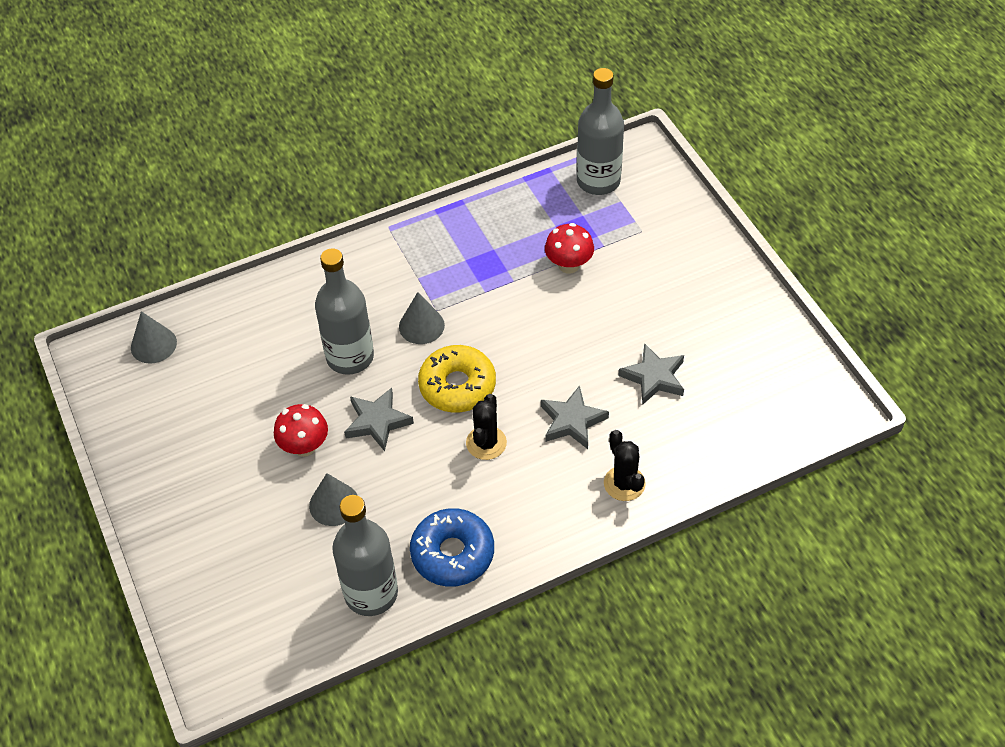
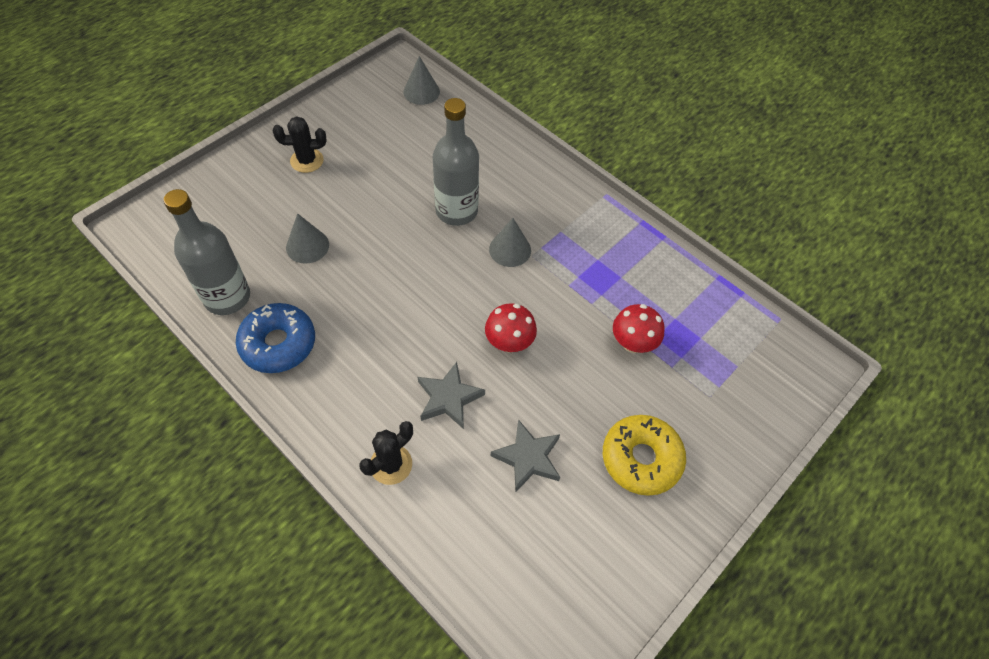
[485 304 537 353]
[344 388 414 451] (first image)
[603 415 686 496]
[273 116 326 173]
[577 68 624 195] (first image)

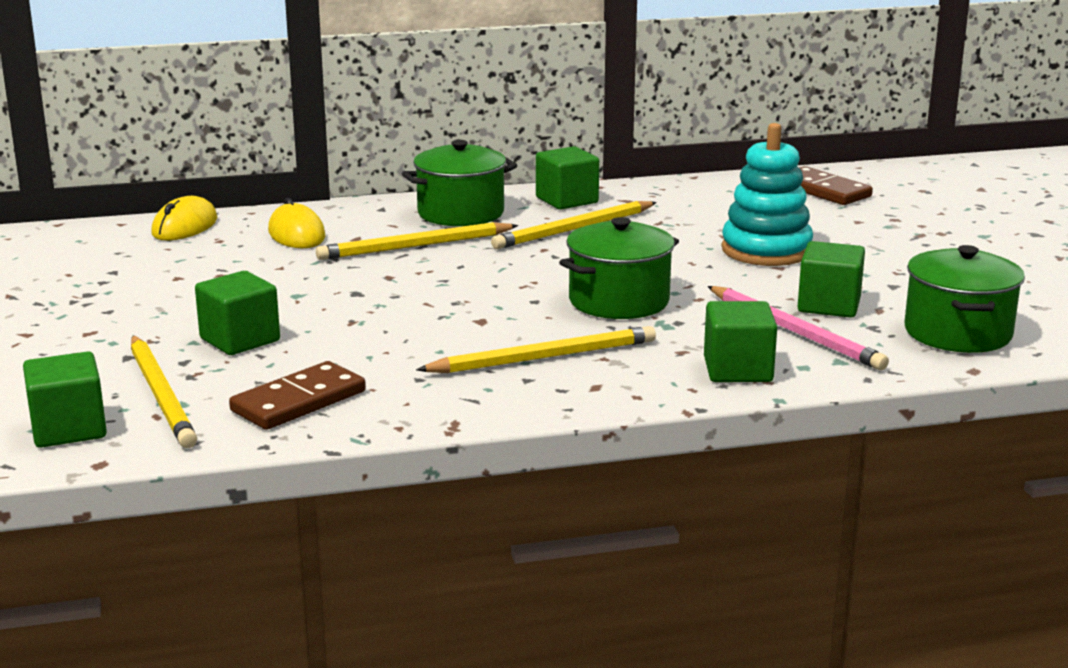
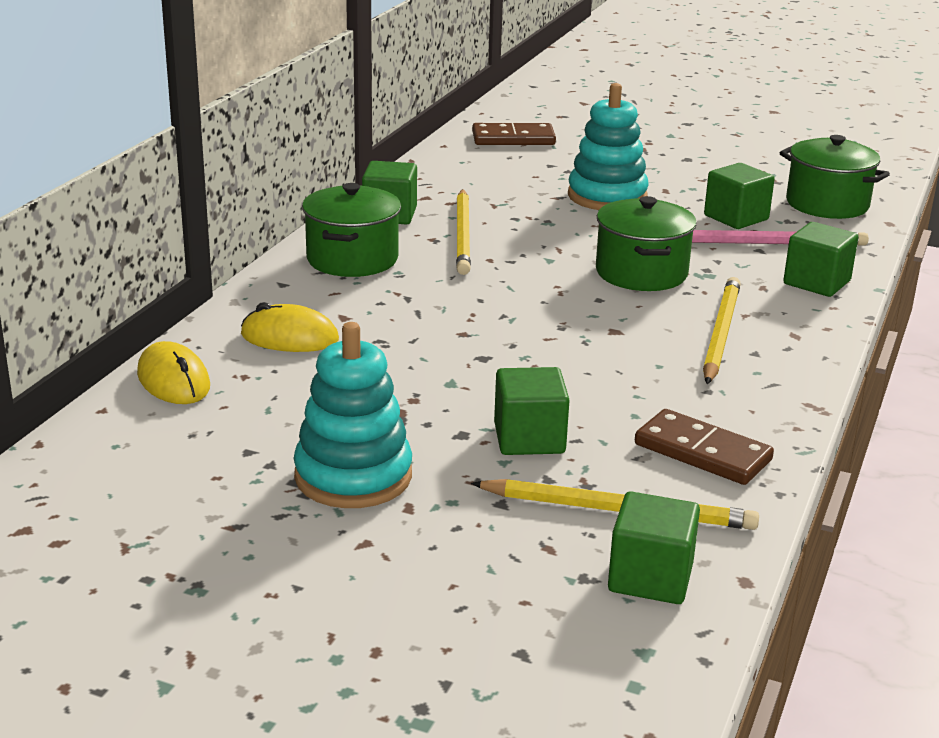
[635 409 774 485]
[316 222 518 260] (first image)
[294 322 412 508]

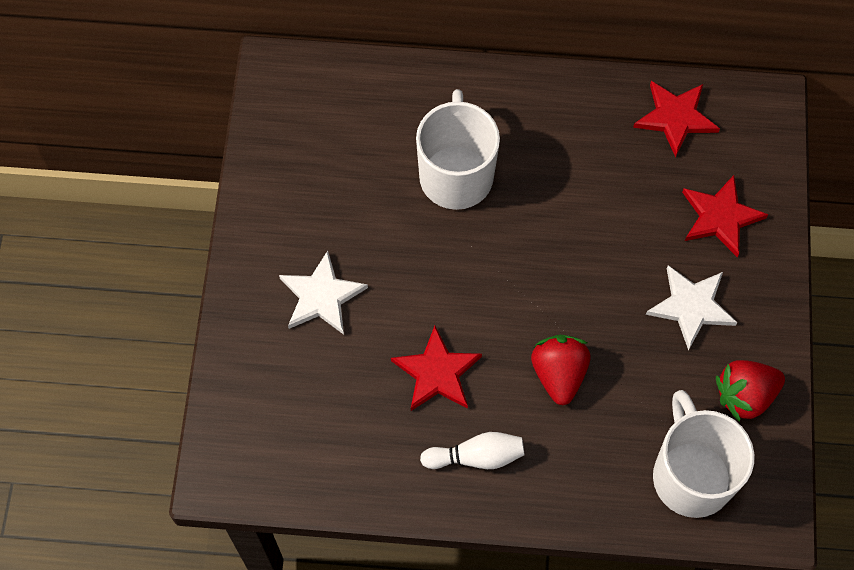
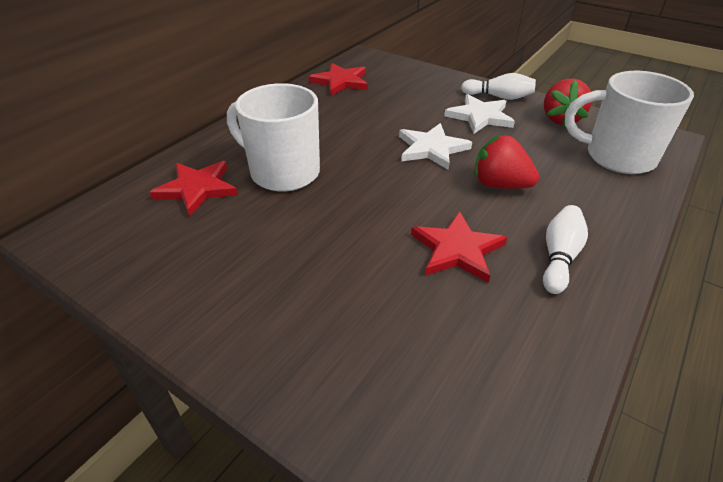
[399 123 472 170]
[149 161 238 216]
[461 73 536 100]

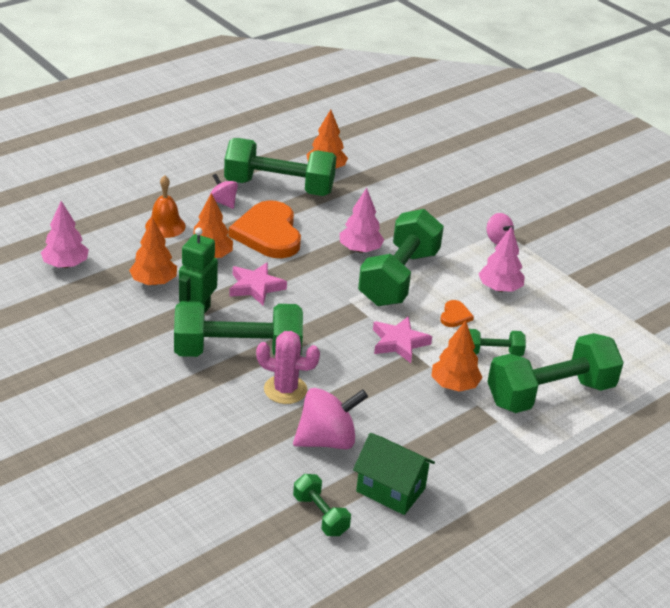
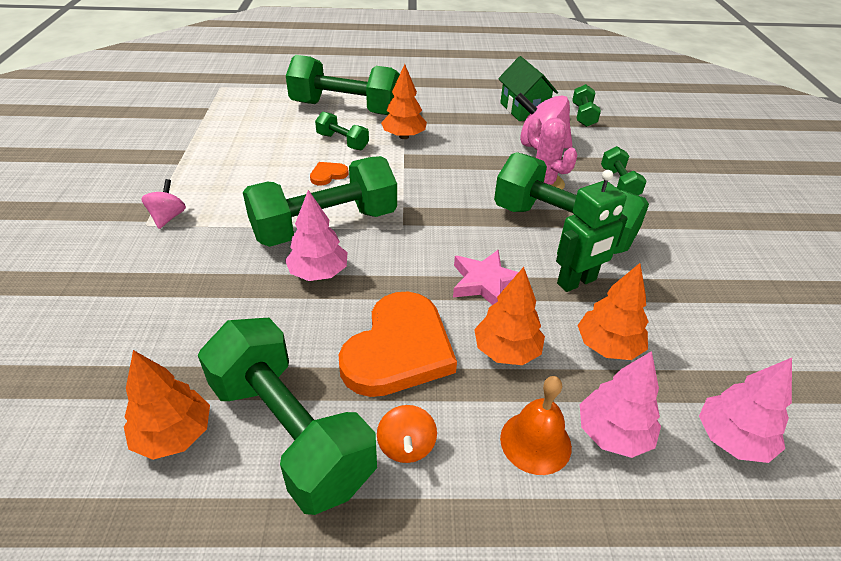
[377 405 437 463]
[373 316 432 363] (first image)
[580 351 661 458]
[601 146 647 195]

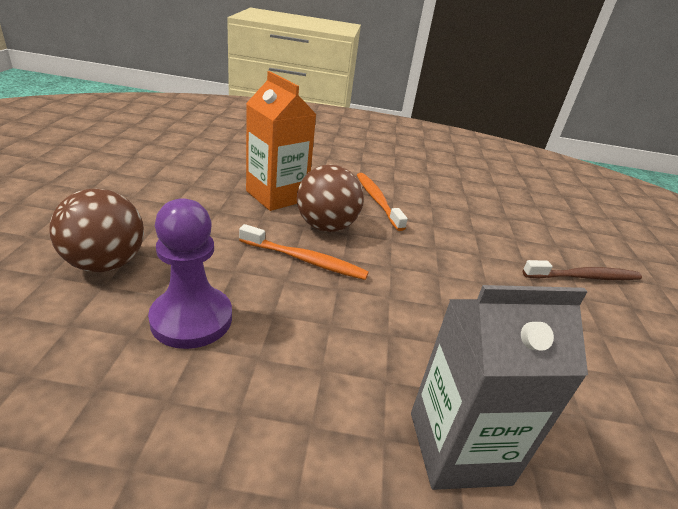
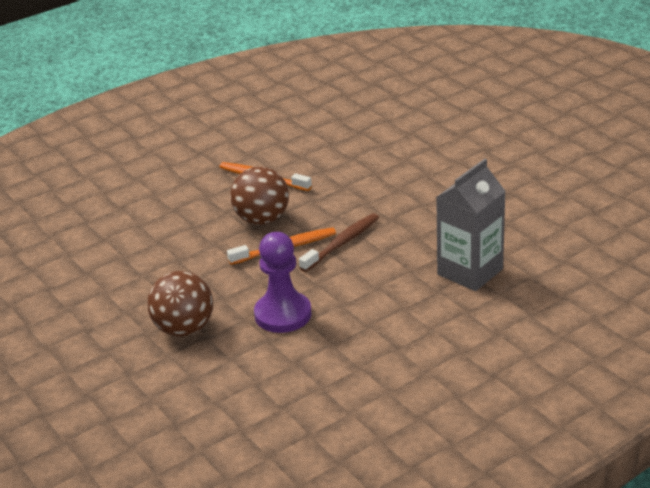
[246 71 317 211] (first image)
[299 213 379 272]

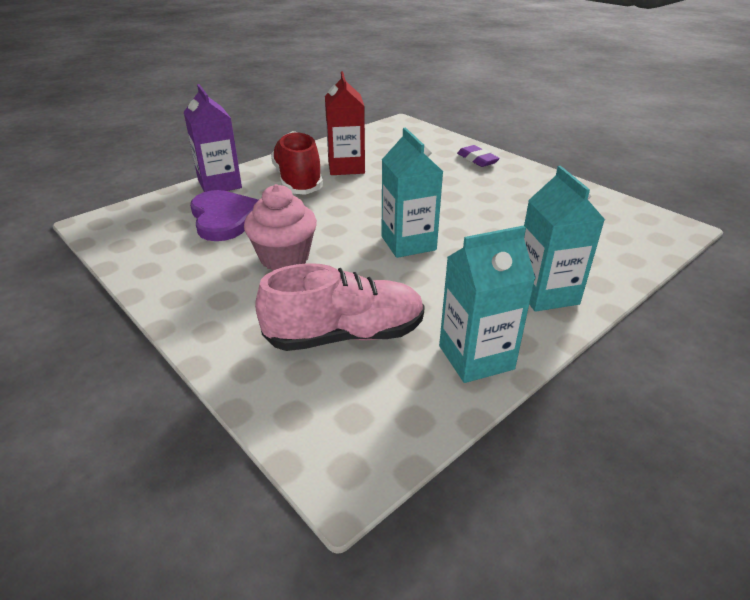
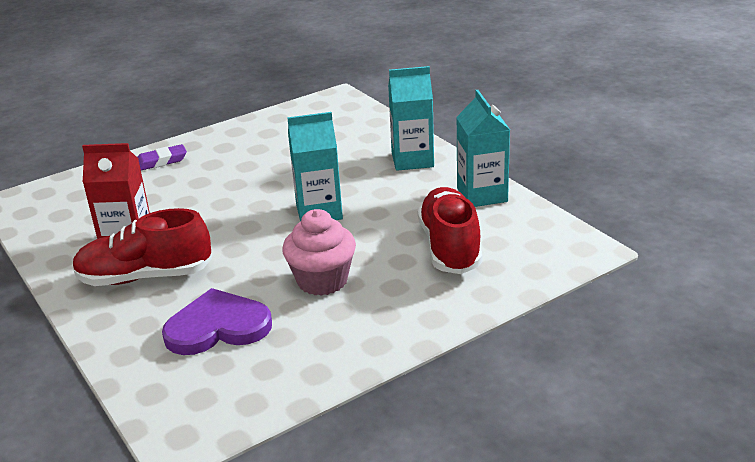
[184 84 242 192] (first image)
[418 187 482 274]

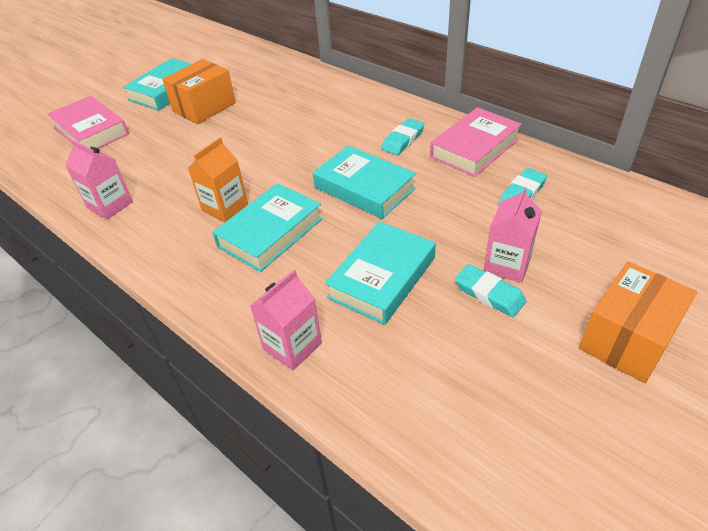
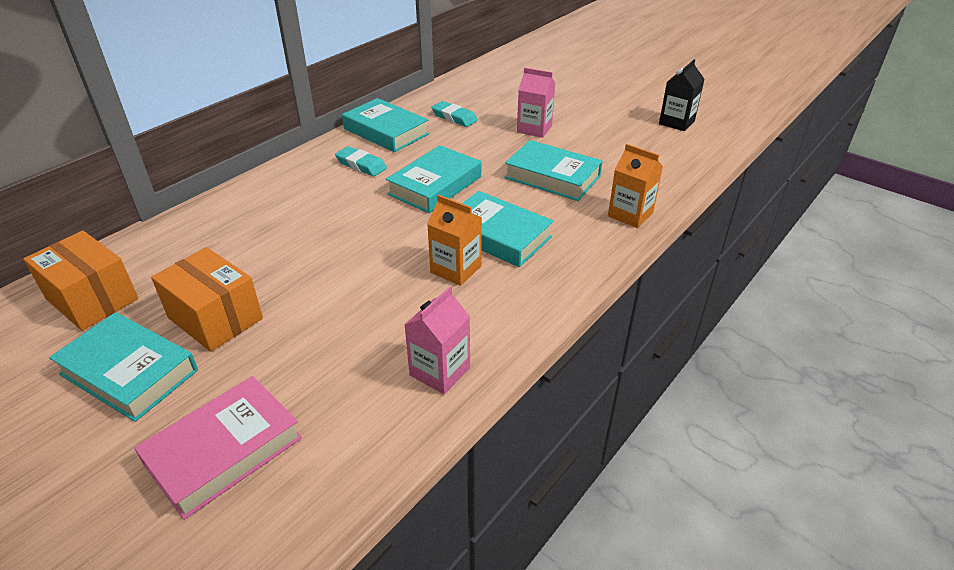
[608 144 663 228]
[342 98 429 152]
[455 264 526 317] (first image)
[23 231 139 331]
[659 59 705 131]

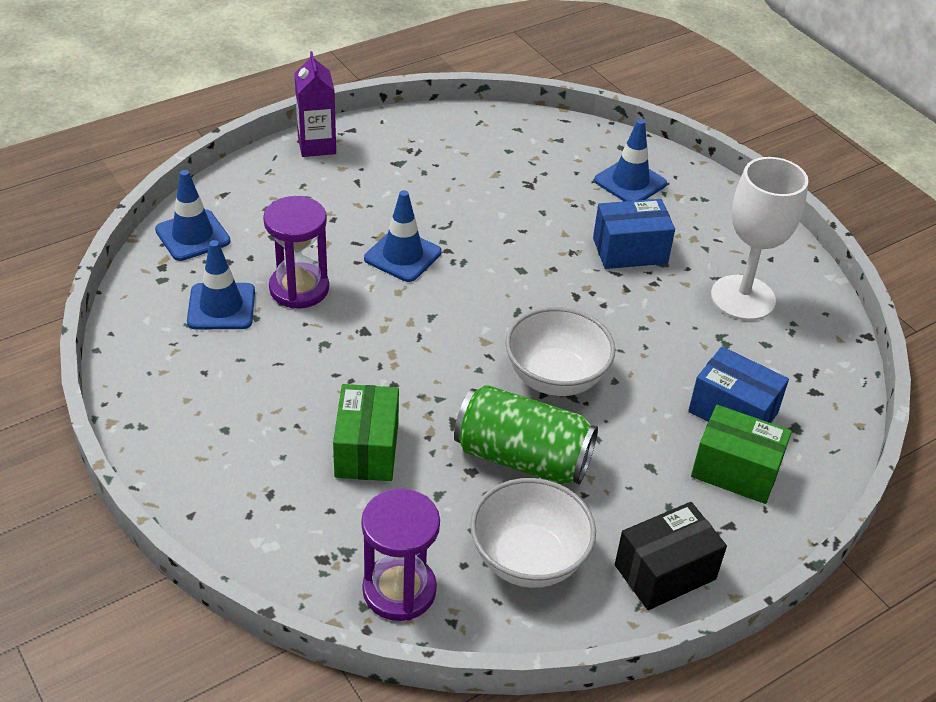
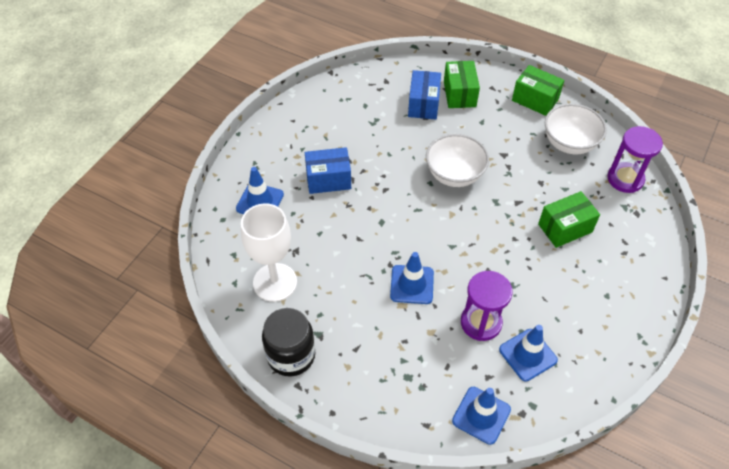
[294 51 336 157] (first image)
[454 385 598 484] (first image)
[305 147 351 194]
[512 65 564 116]
[241 203 297 302]
[262 308 315 377]

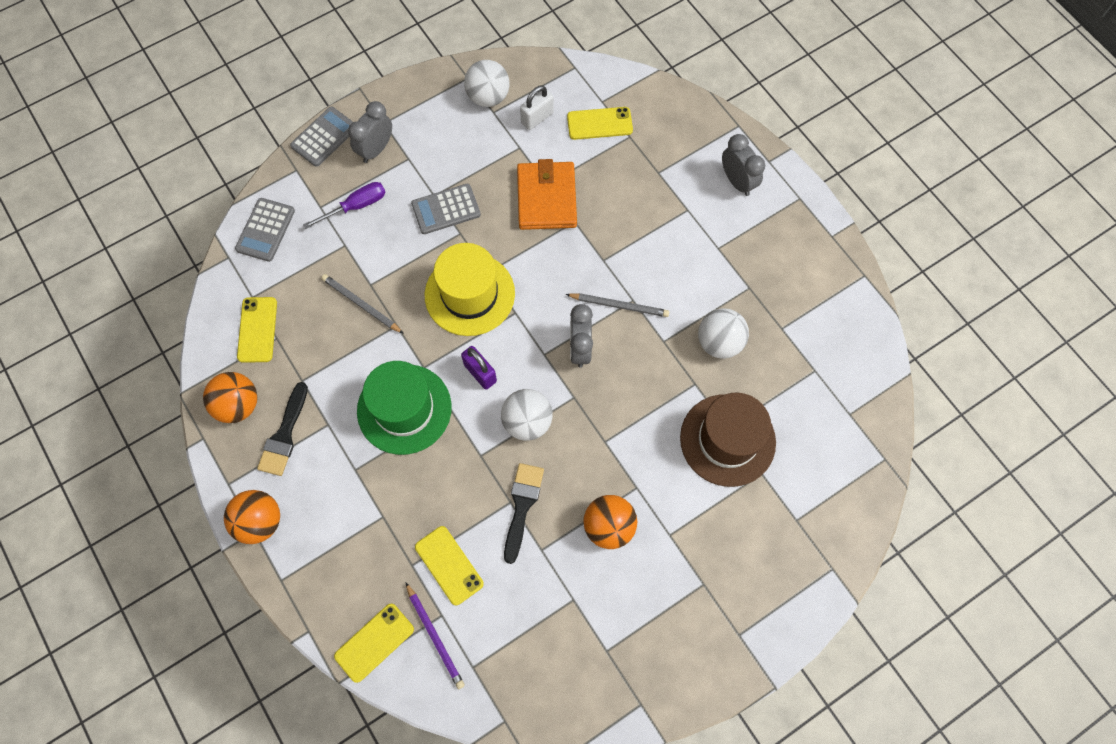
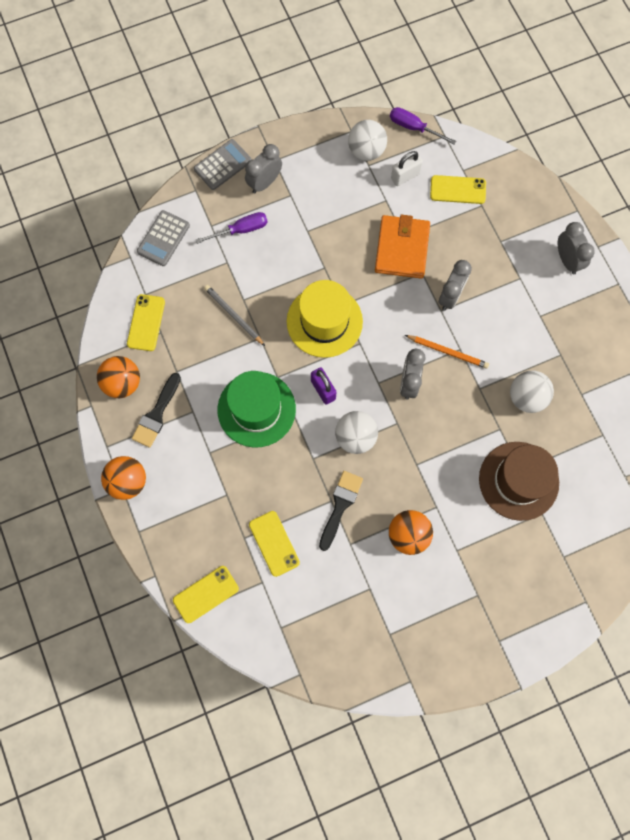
[405 582 465 689] (first image)
[411 184 481 234] (first image)
[405 335 489 369]
[390 107 456 145]
[439 260 472 311]

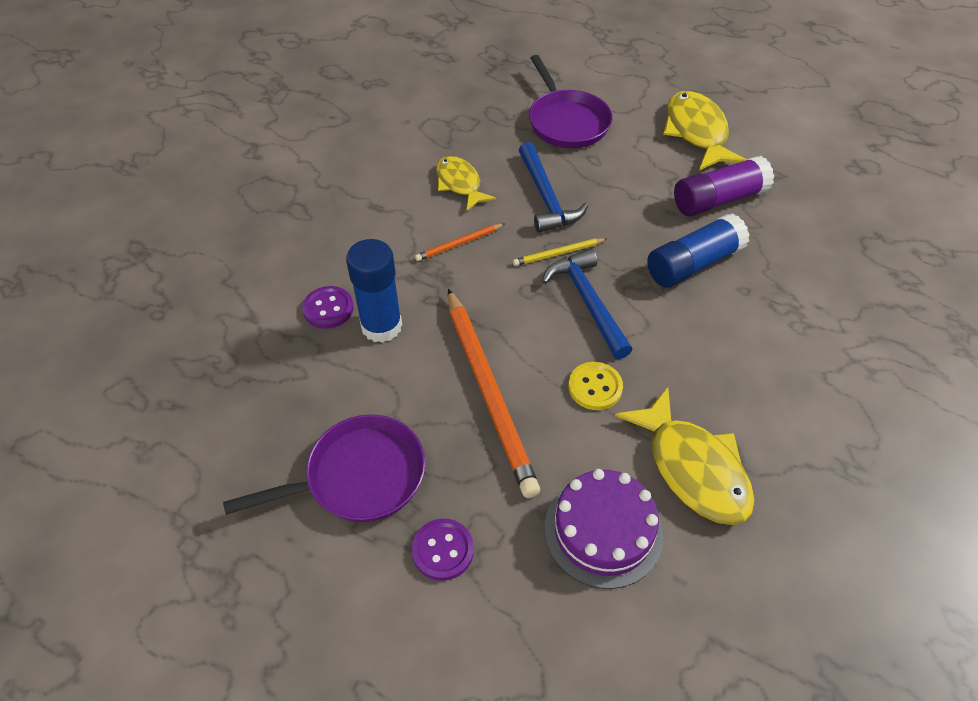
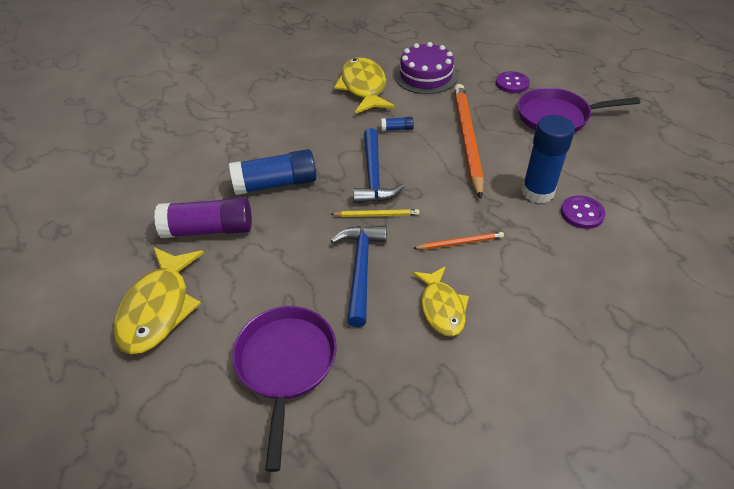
[381 117 414 131]

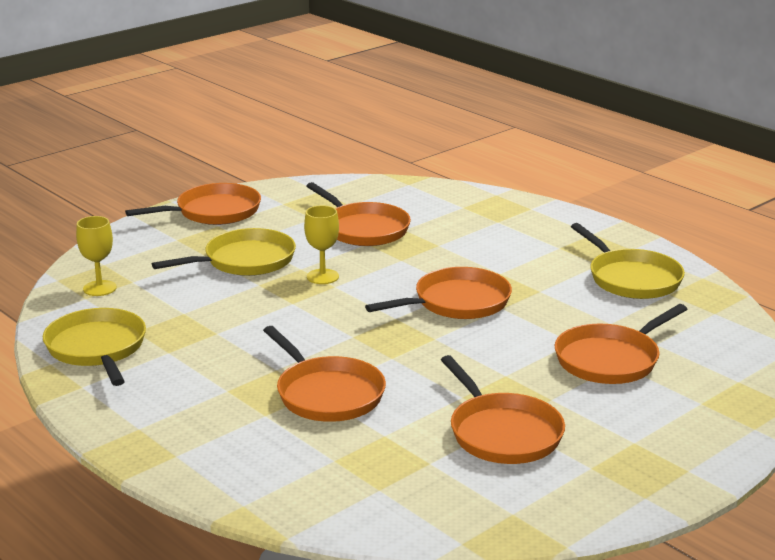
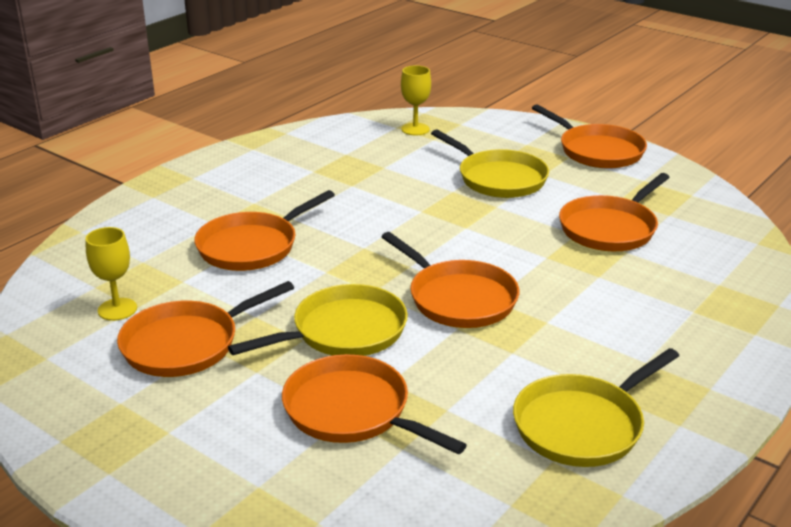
[228 284 408 356]
[85 227 137 321]

